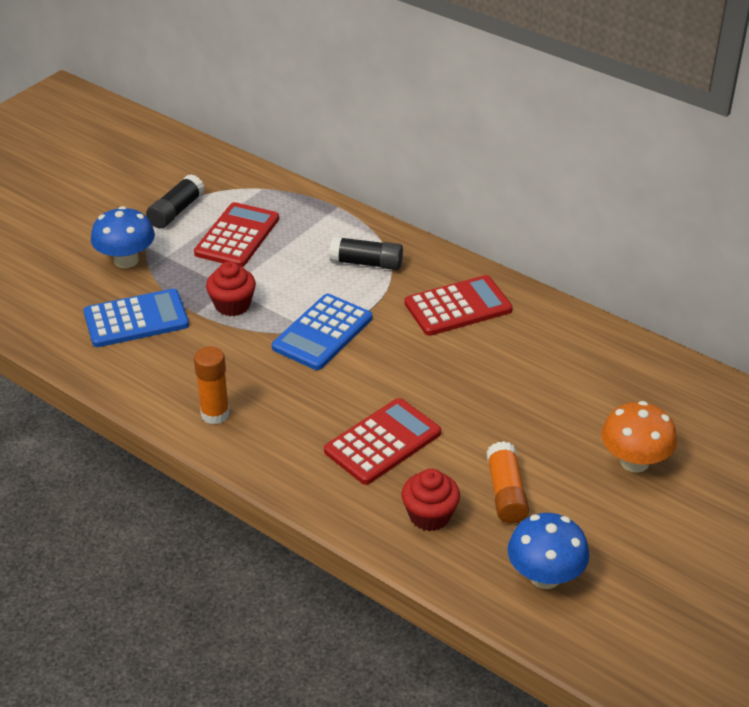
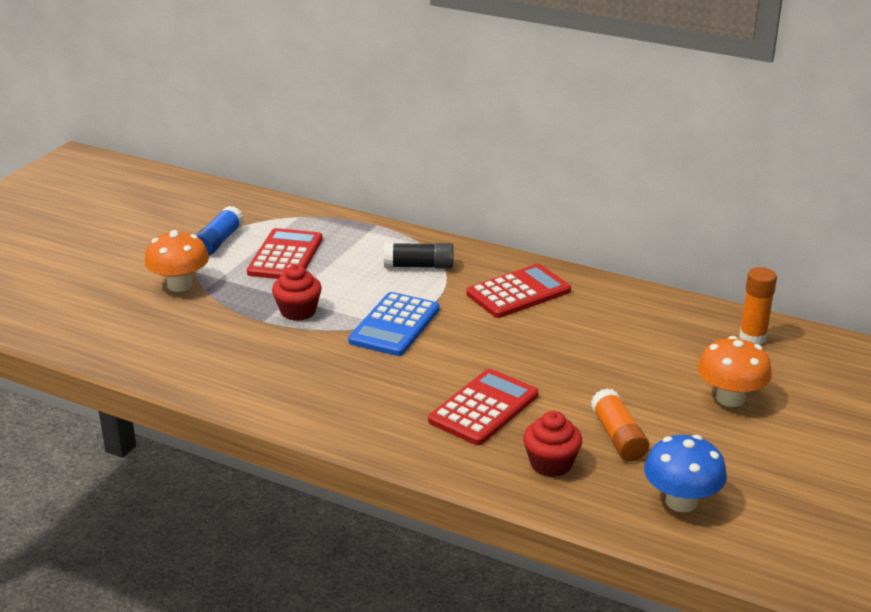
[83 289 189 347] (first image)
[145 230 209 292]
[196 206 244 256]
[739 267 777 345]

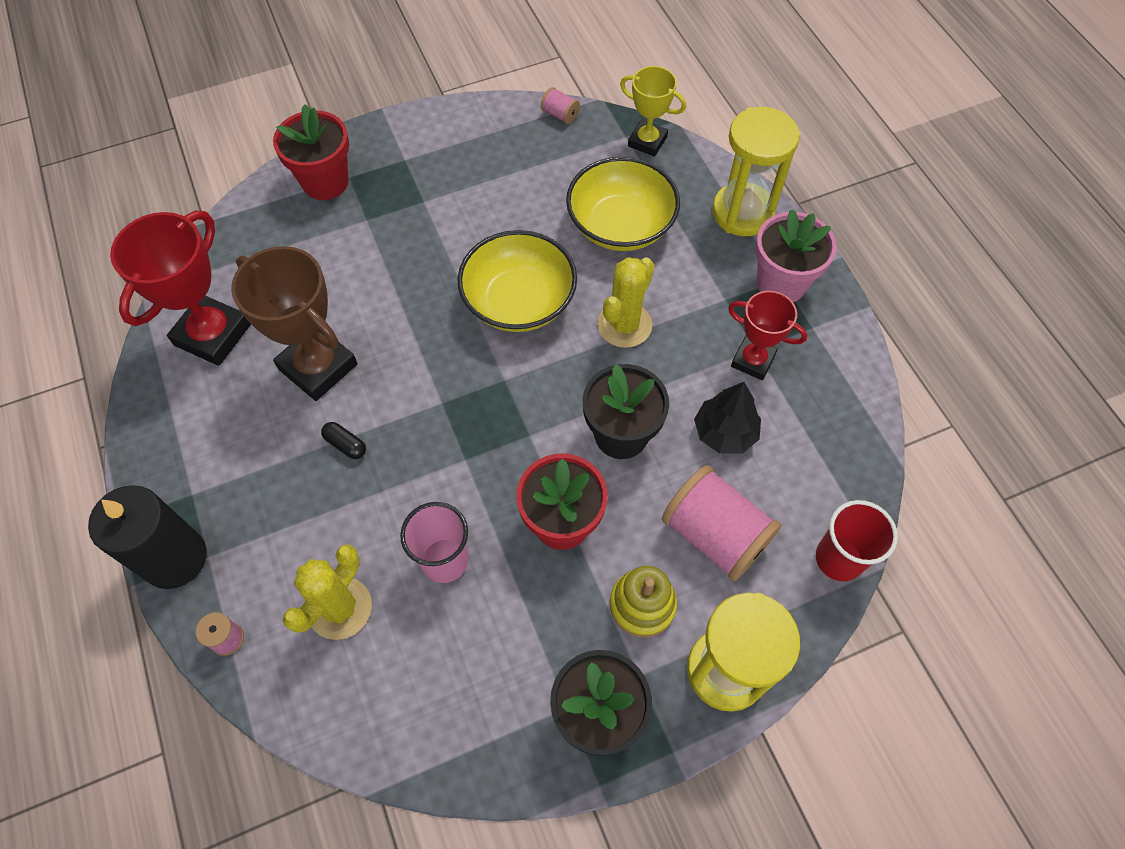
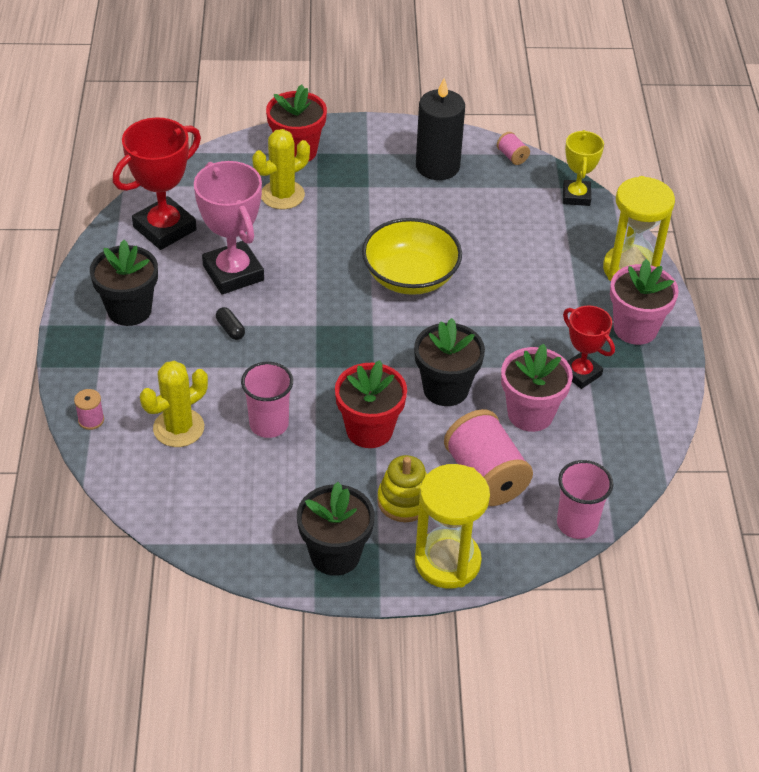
[416 78 465 180]
[194 161 264 295]
[566 157 680 251] (first image)
[252 129 310 209]
[563 130 604 206]
[501 344 573 432]
[557 460 613 539]
[90 240 158 326]

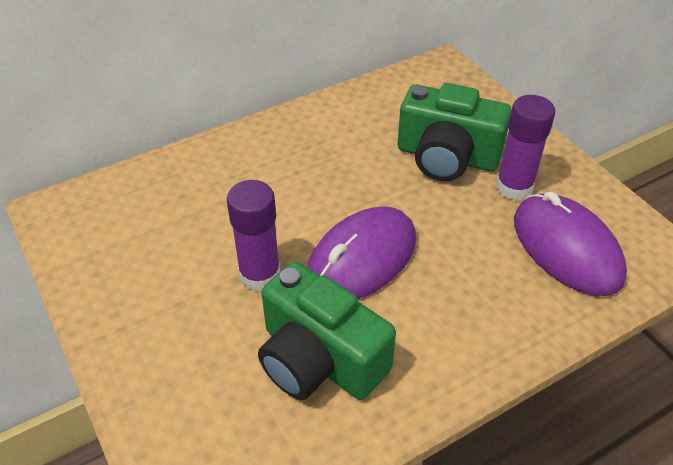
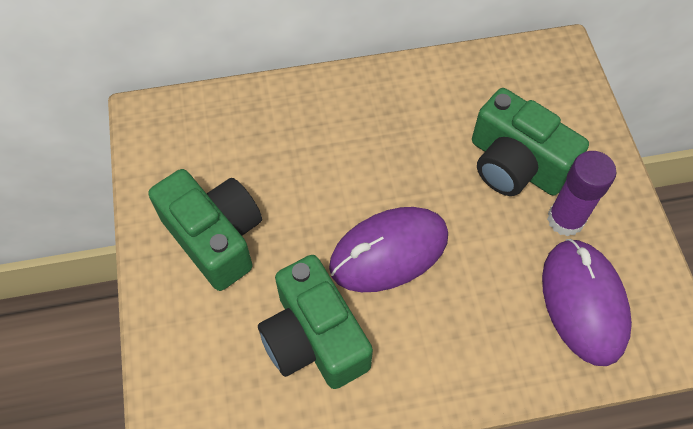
[227 180 281 291] (first image)
[148 169 262 291]

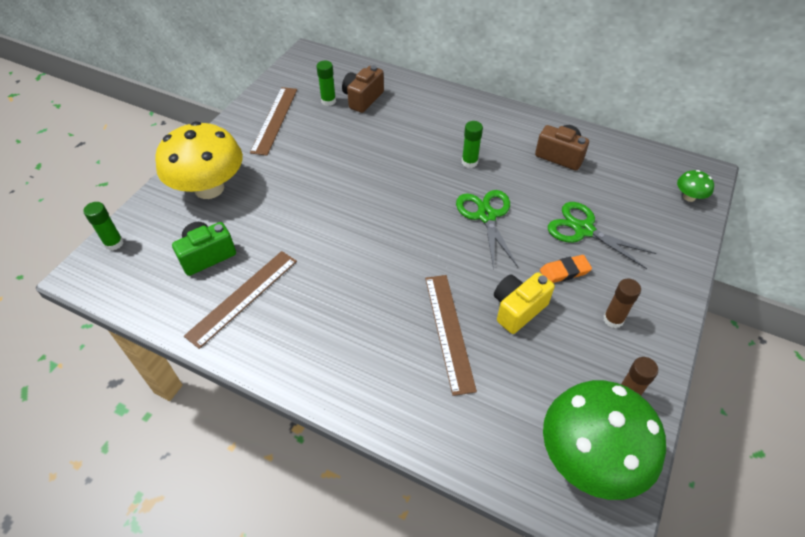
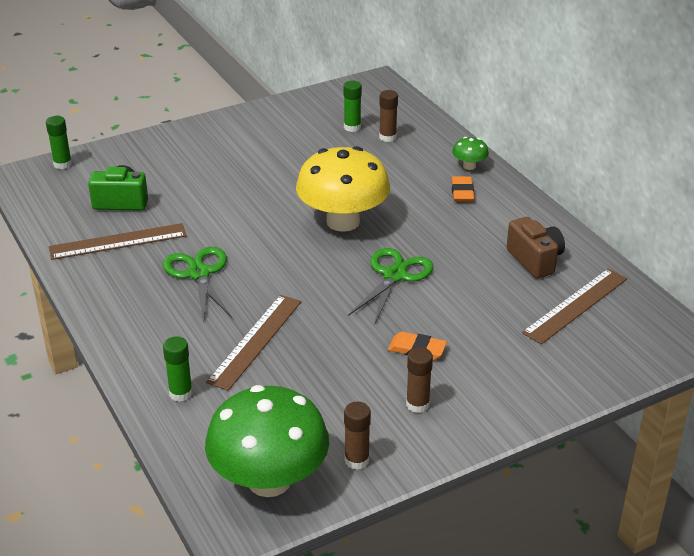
[296 146 390 232]
[522 269 627 344]
[379 90 398 142]
[163 337 193 402]
[494 272 555 334] (first image)
[163 247 232 322]
[452 137 489 170]
[451 176 475 202]

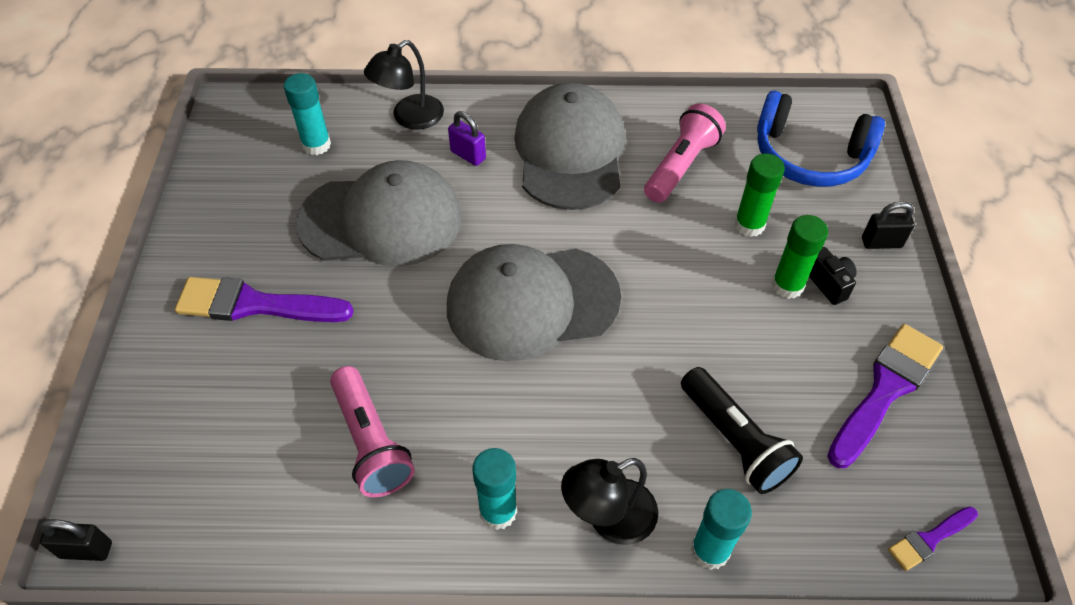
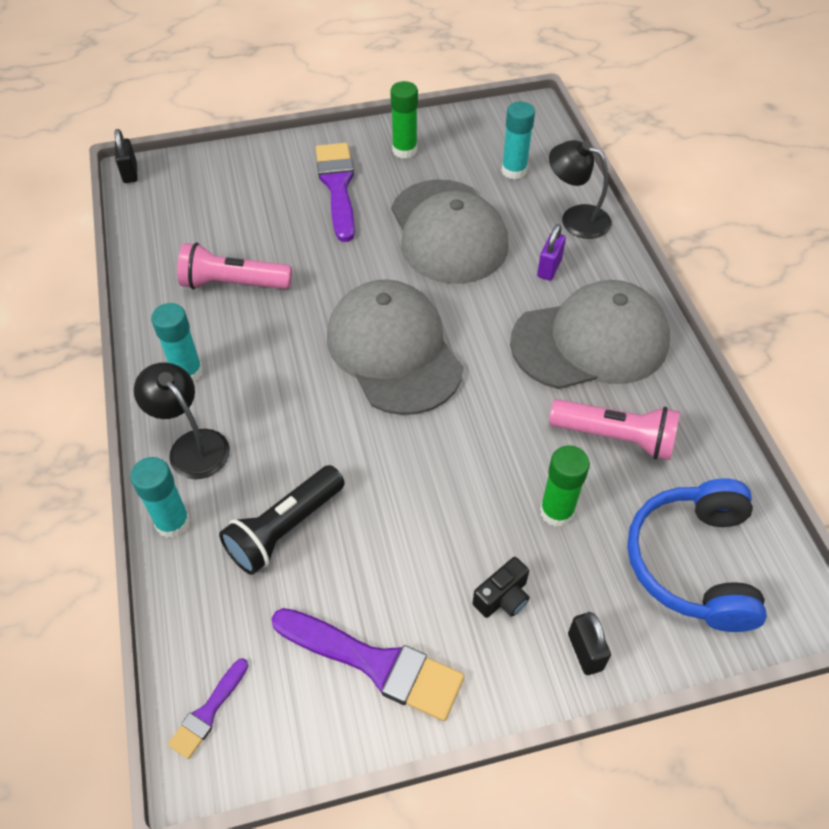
[177 242 292 289]
[390 81 418 159]
[168 658 248 759]

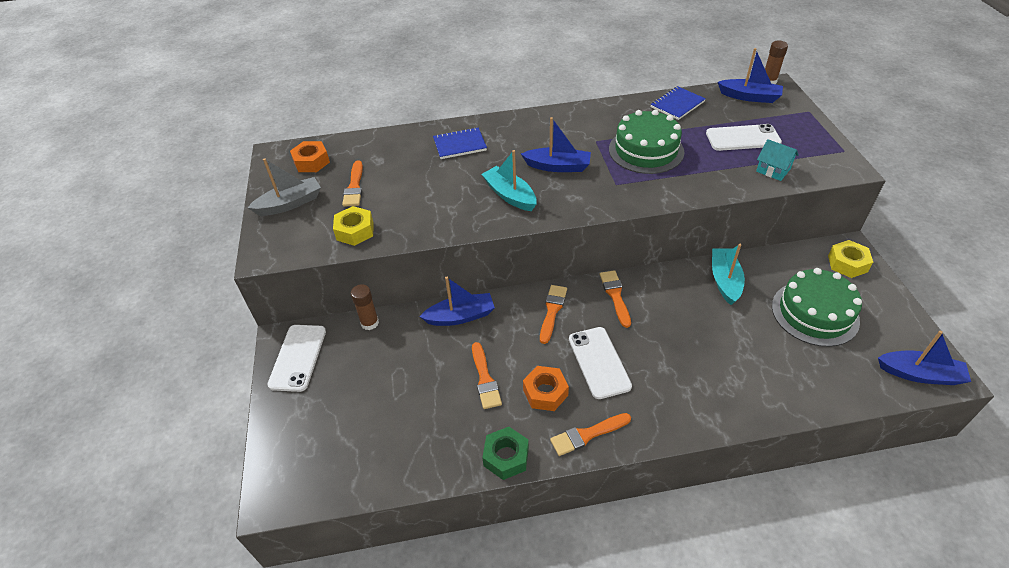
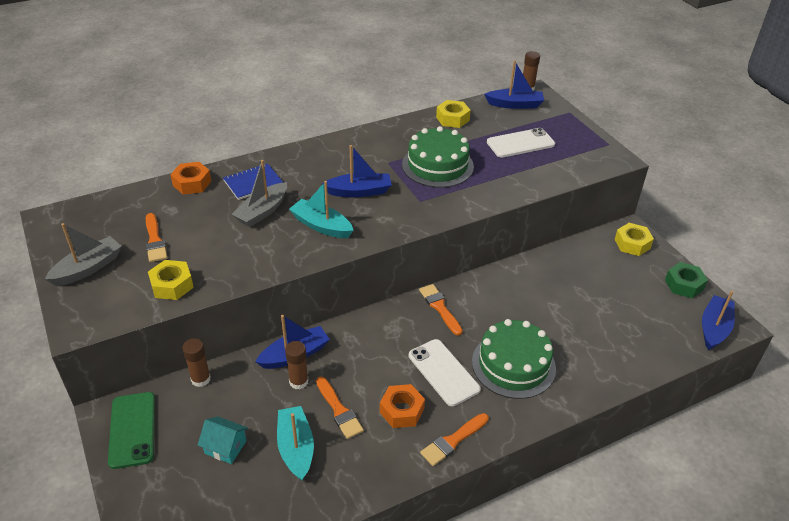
[108 392 155 469]
[170 162 211 195]
[665 262 708 298]
[540 285 567 344] (first image)
[436 100 471 128]
[277 406 314 481]
[198 416 248 464]
[472 319 556 399]
[702 291 735 350]
[232 160 287 227]
[285 341 309 389]

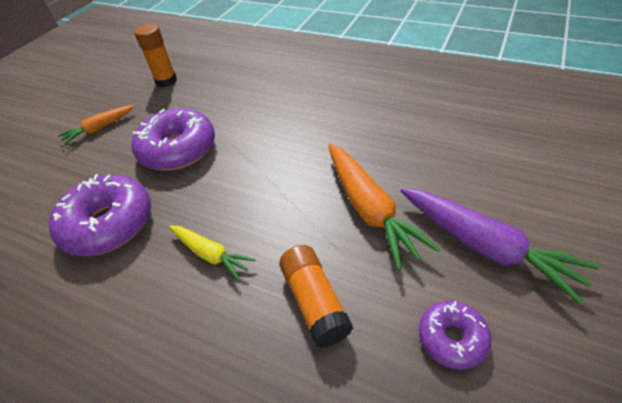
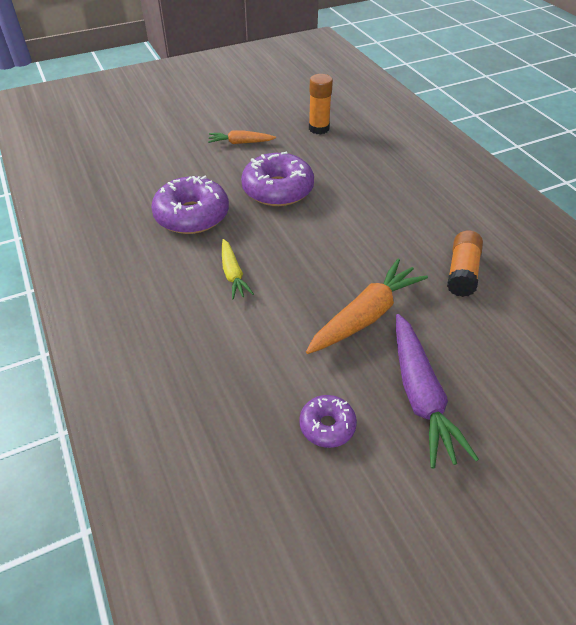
[447 231 483 297]
[306 259 428 354]

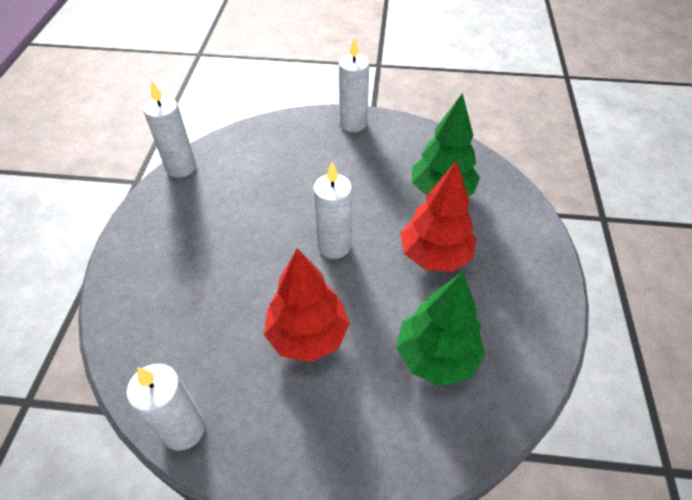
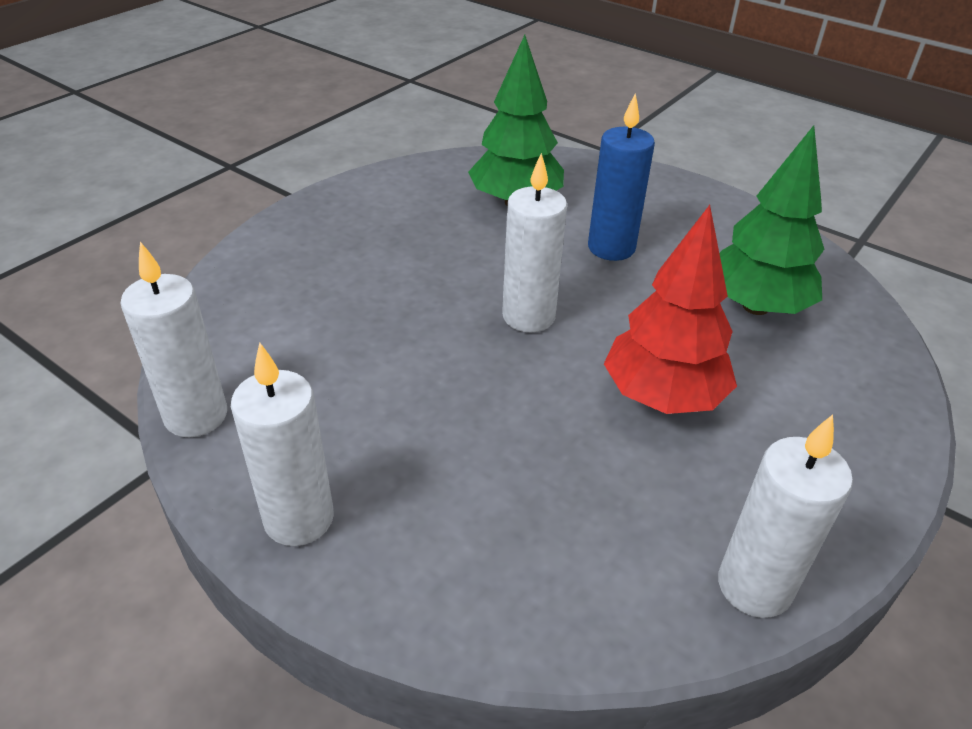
[231 343 334 546]
[588 93 655 261]

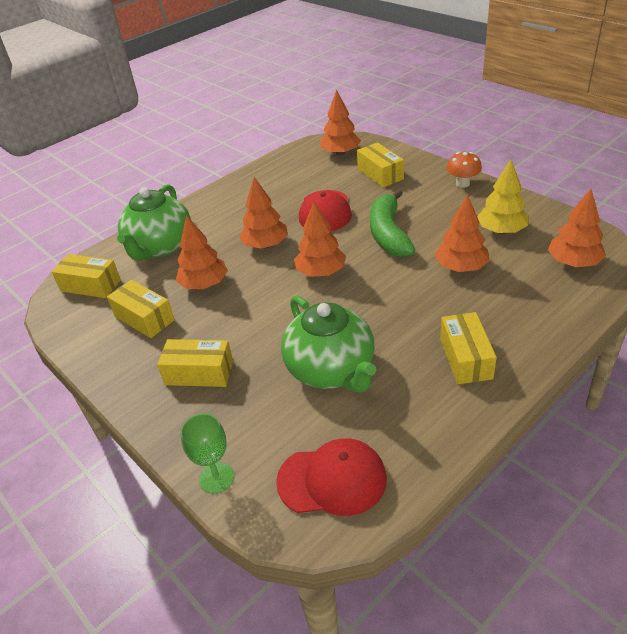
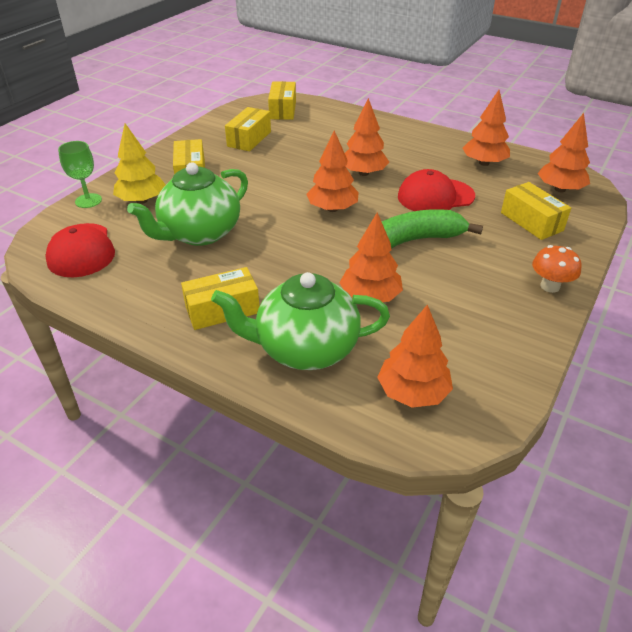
[211 272 390 370]
[462 90 510 166]
[501 182 571 240]
[113 123 166 204]

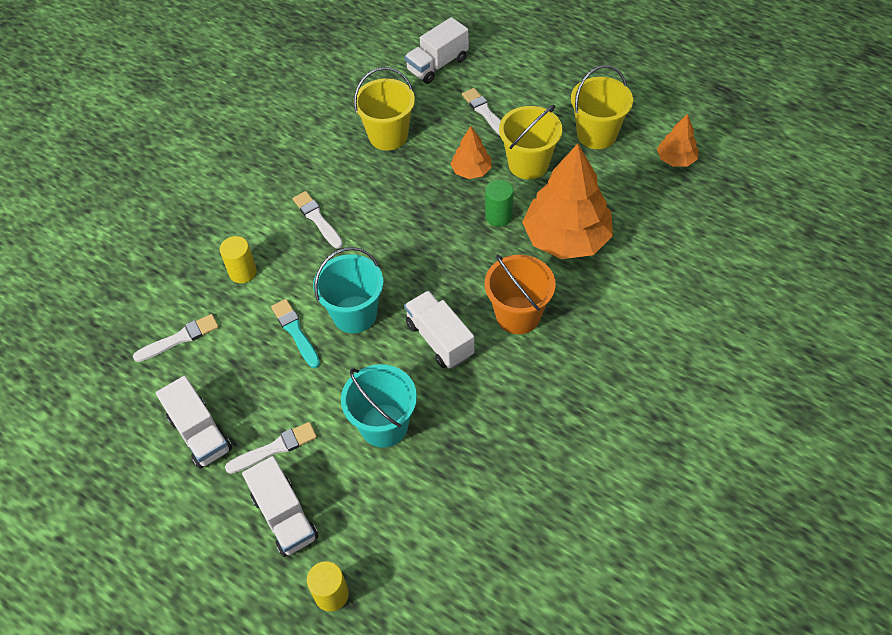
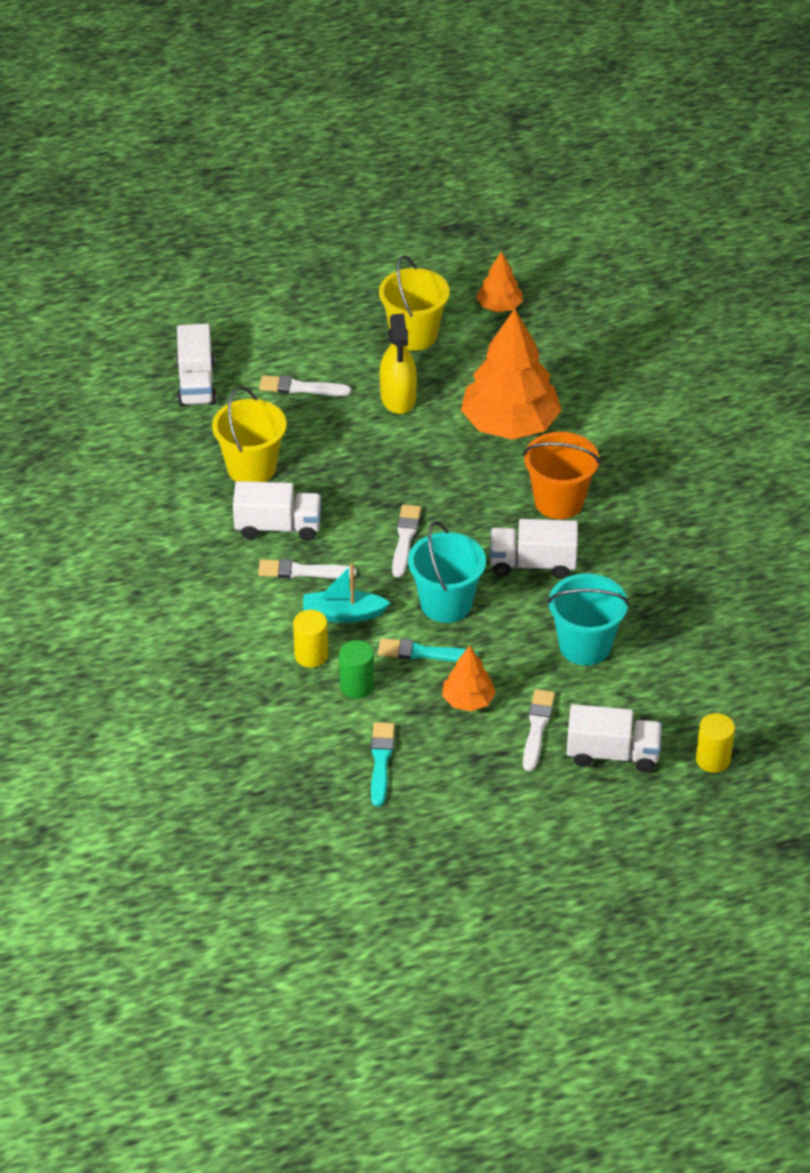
[392 504 421 577]
[233 481 321 541]
[442 646 496 711]
[339 640 374 699]
[380 313 417 414]
[303 564 390 623]
[371 722 395 807]

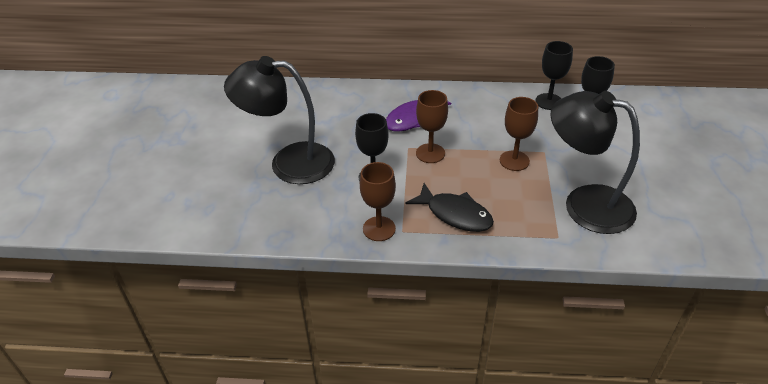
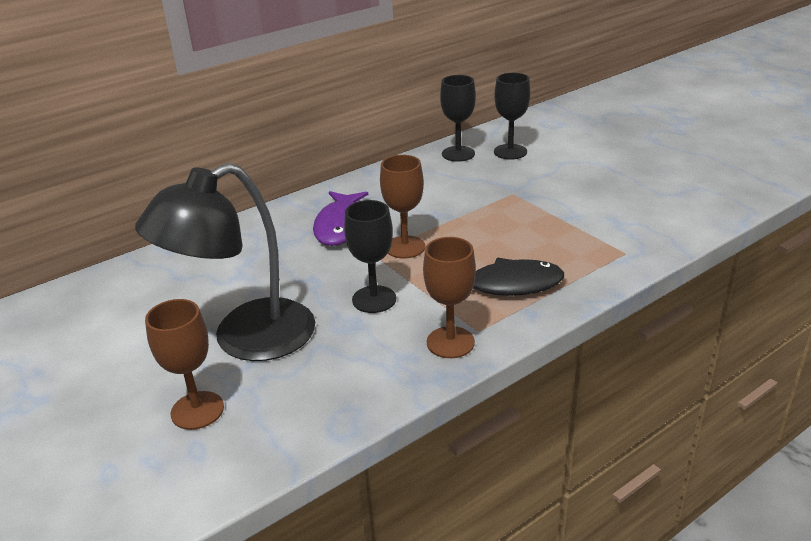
[145 299 224 430]
[551 91 640 234] (first image)

